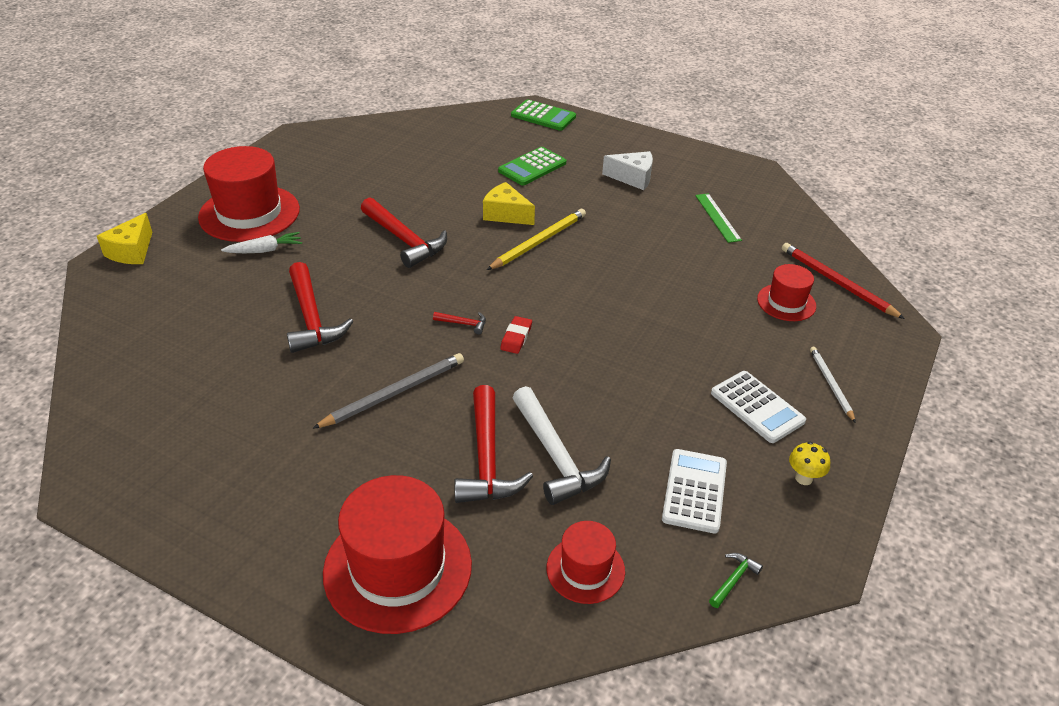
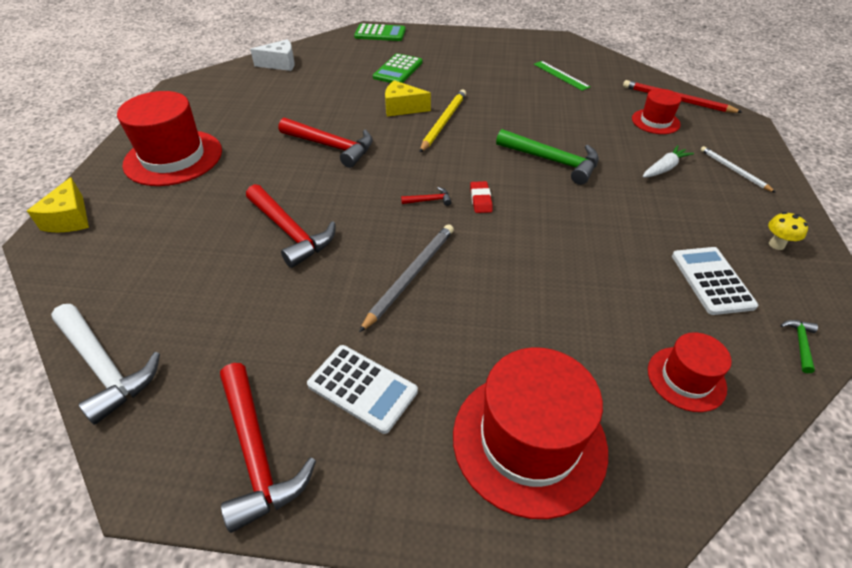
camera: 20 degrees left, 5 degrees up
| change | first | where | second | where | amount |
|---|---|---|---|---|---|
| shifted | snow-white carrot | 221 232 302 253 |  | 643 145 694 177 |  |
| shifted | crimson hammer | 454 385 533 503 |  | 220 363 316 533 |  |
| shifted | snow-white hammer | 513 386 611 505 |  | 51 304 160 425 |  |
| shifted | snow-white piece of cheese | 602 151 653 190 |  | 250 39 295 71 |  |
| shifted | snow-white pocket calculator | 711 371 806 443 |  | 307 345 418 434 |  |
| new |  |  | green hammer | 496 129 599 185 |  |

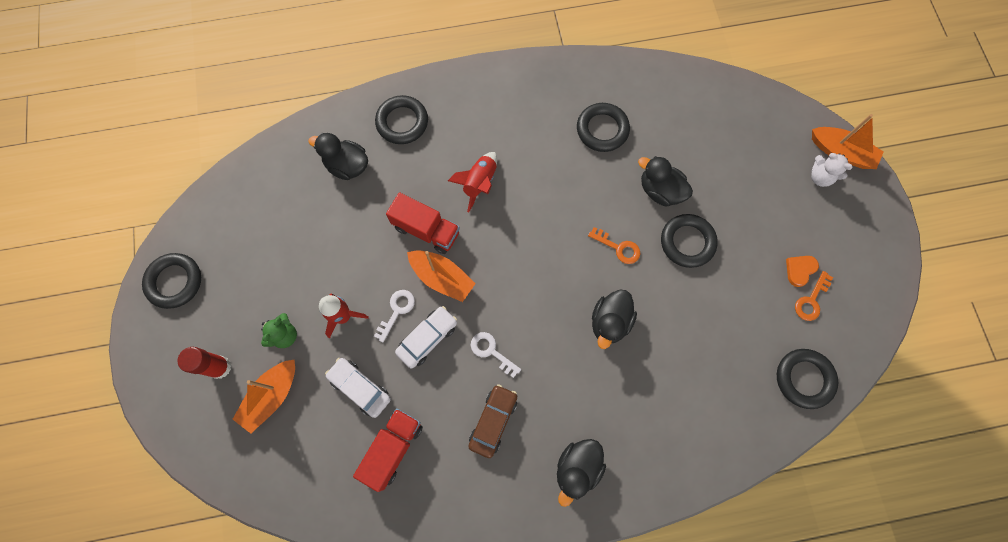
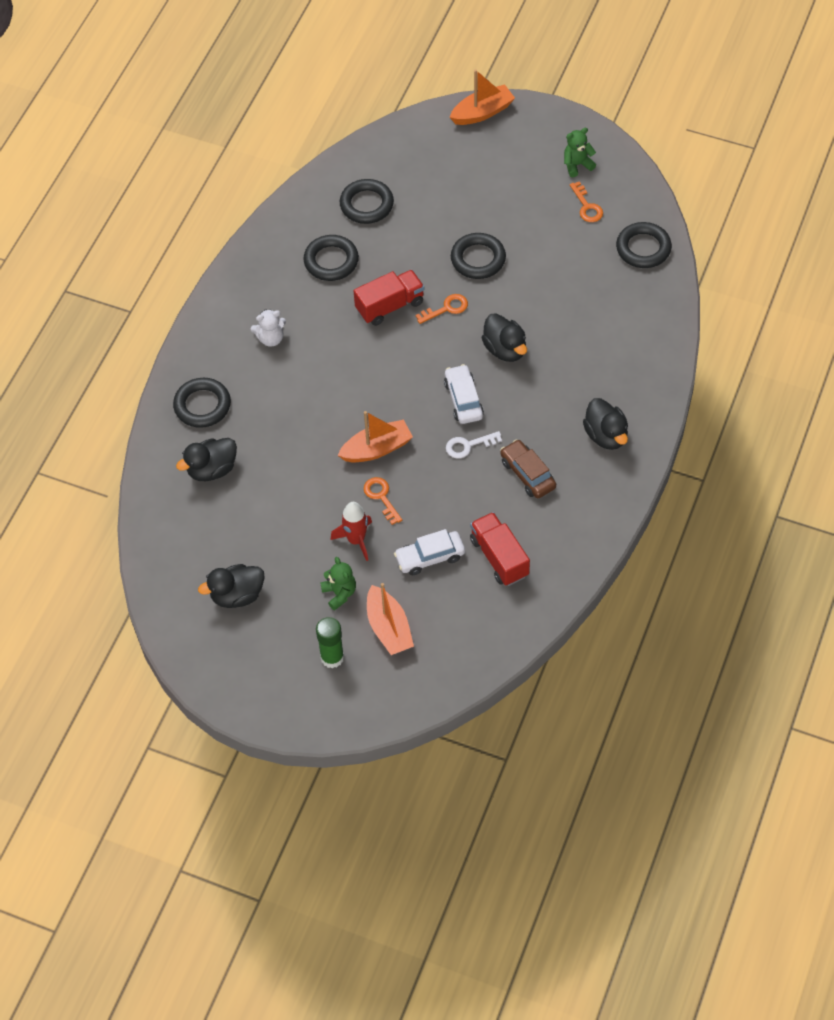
camera: 55 degrees left, 15 degrees down
| change | first | where | second | where | amount |
|---|---|---|---|---|---|
| shifted | ebony torus | 142 253 201 309 |  | 340 179 394 224 |  |
| repainted | crimson glue stick | 177 347 231 379 | green glue stick | 316 617 344 668 |  |
| repainted | snow-white key | 374 290 415 342 | bright orange key | 364 477 402 525 |  |
| shifted | crimson truck | 386 192 460 254 |  | 354 270 424 326 |  |
| shifted | snow-white car | 395 306 457 368 |  | 444 364 484 424 |  |
| gone | crimson spaceship | 448 152 497 212 |  |  |  |
| shifted | ebony toy duck | 638 156 693 207 |  | 198 564 265 608 |  |
| gone | bright orange love heart | 786 256 819 287 |  |  |  |
| shifted | snow-white stuffed bear | 811 153 853 187 |  | 251 309 286 347 |  |
| new |  |  | green stuffed bear | 564 128 596 177 |  |

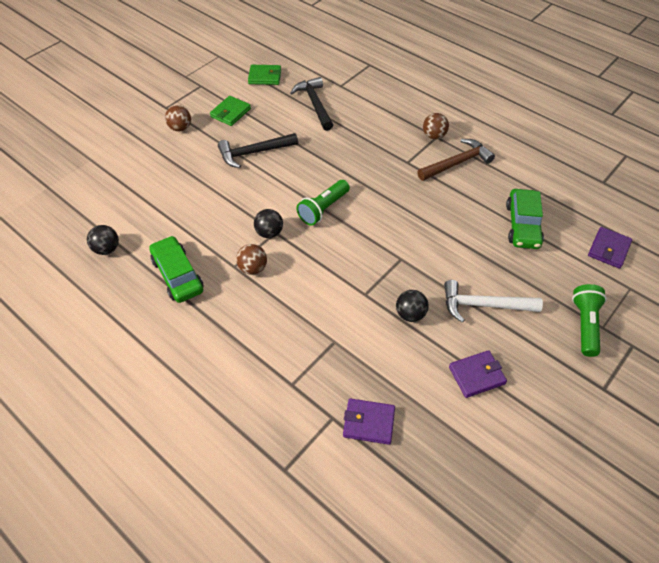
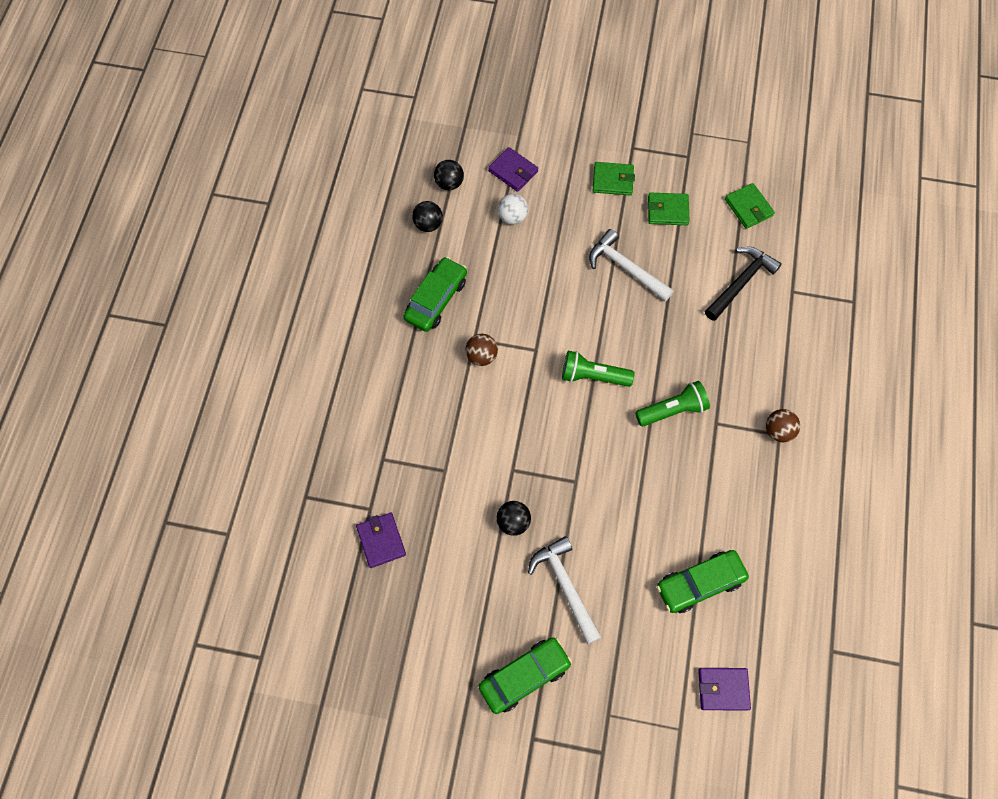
camera: 60 degrees right, 15 degrees up
| change | first | where | second | where | amount |
|---|---|---|---|---|---|
| swapped | brown play ball | 165 105 191 131 | green wallet | 593 162 635 196 |  |
| repainted | ebony hammer | 218 133 298 168 | snow-white hammer | 589 229 674 302 |  |
| shifted | ebony play ball | 254 209 283 238 |  | 434 160 464 190 |  |
| gone | brown hammer | 417 139 495 181 |  |  |  |
| shifted | royal purple wallet | 449 350 507 398 |  | 488 147 538 192 |  |
| shifted | green flashlight | 572 284 607 357 |  | 635 381 710 426 |  |
| new |  |  | green car | 478 637 572 714 |  |
| new |  |  | snow-white play ball | 498 194 528 225 |  |

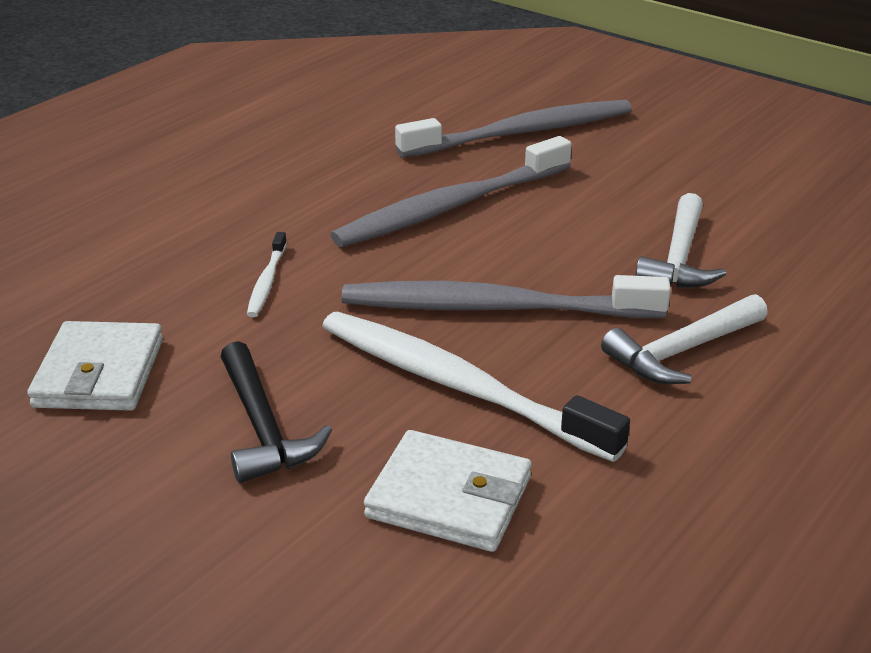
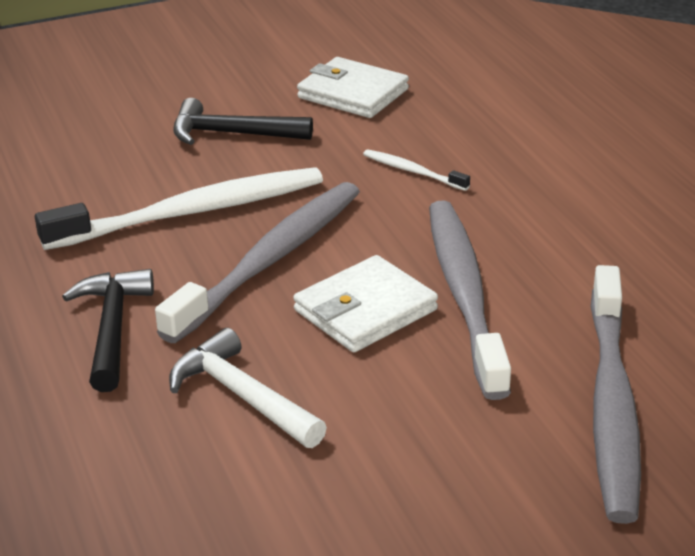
camera: 120 degrees right, 0 degrees up
| change | first | where | second | where | amount |
|---|---|---|---|---|---|
| shifted | snow-white wallet | 364 430 532 552 |  | 293 255 438 352 |  |
| repainted | snow-white hammer | 601 294 768 384 | ebony hammer | 62 269 154 392 |  |

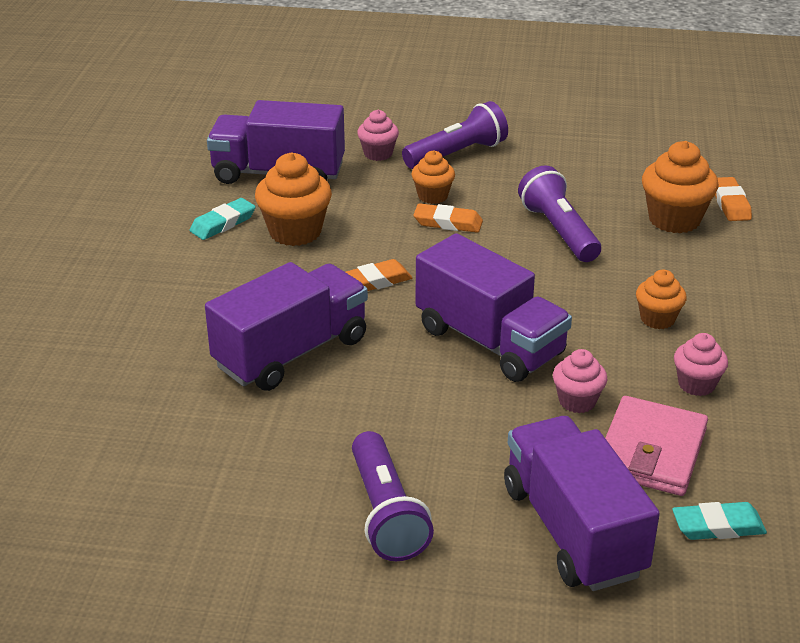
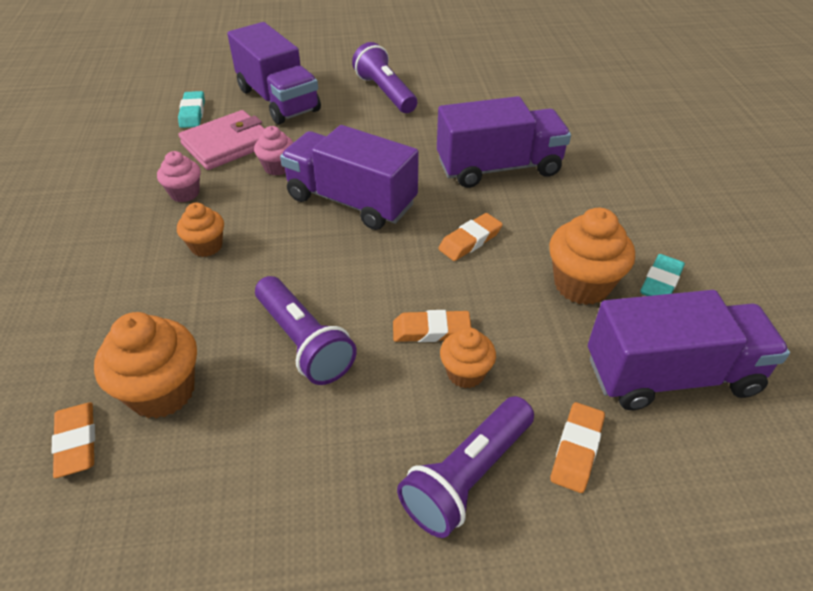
camera: 165 degrees right, 10 degrees up
| change | first | where | second | where | amount |
|---|---|---|---|---|---|
| rotated | royal purple truck | 205 262 368 391 |  | 437 96 571 188 | 135 degrees counterclockwise |
| swapped | rose-pink fairy cake | 357 110 399 161 | bright orange pencil eraser | 550 402 605 493 |  |
| rotated | rose-pink wallet | 605 396 708 496 |  | 179 110 265 170 | 45 degrees clockwise |
| rotated | teal pencil eraser | 672 502 767 540 |  | 178 91 205 128 | 75 degrees counterclockwise |

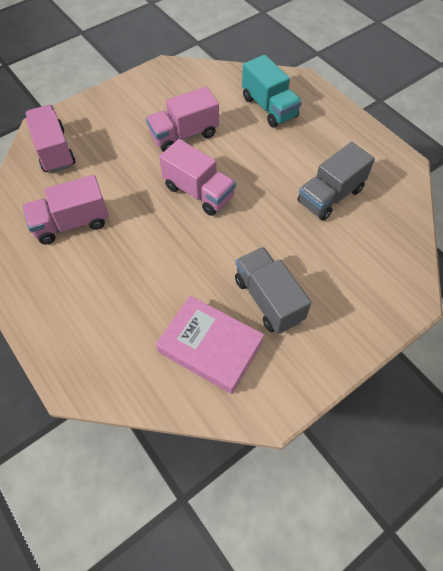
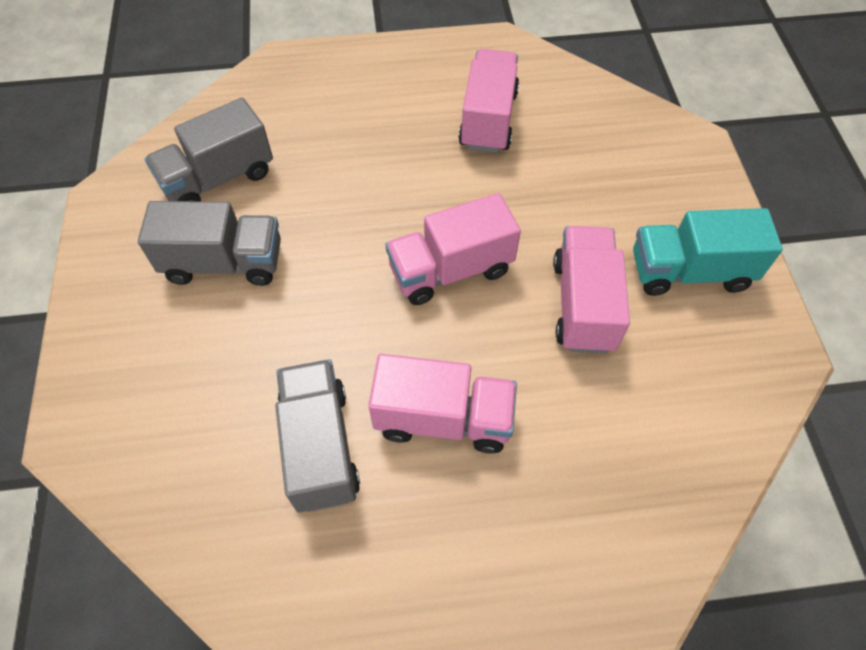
camera: 120 degrees right, 0 degrees up
| change | first | where | second | where | amount |
|---|---|---|---|---|---|
| shifted | rose-pink truck | 25 105 75 173 |  | 368 354 517 454 |  |
| swapped | rose-pink hardcover | 156 296 264 394 | grey truck | 144 98 273 202 |  |
| shifted | teal truck | 242 55 302 128 |  | 633 208 783 296 |  |

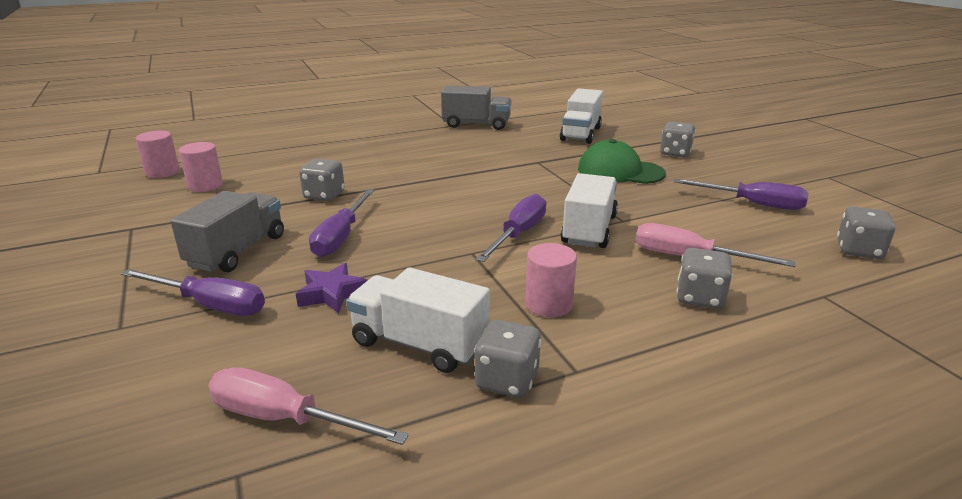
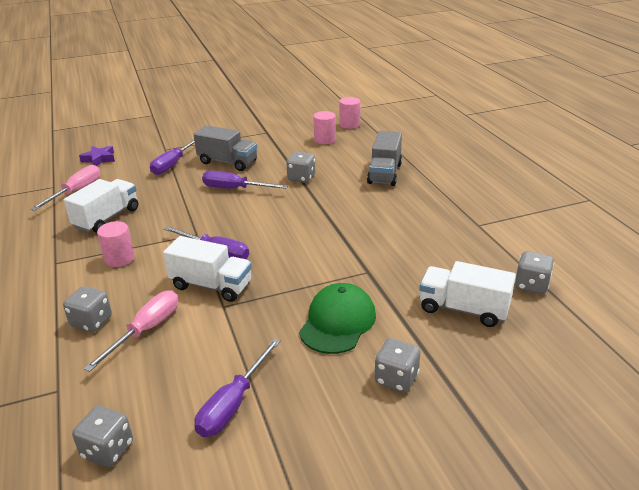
camera: 95 degrees right, 5 degrees up
| change | first | where | second | where | amount |
|---|---|---|---|---|---|
| shifted | royal purple star shape | 296 263 368 313 |  | 79 146 115 166 |  |
| shifted | grey truck | 441 85 511 130 |  | 367 131 402 186 |  |
| shifted | grey game die | 474 320 541 398 |  | 515 251 554 294 |  |

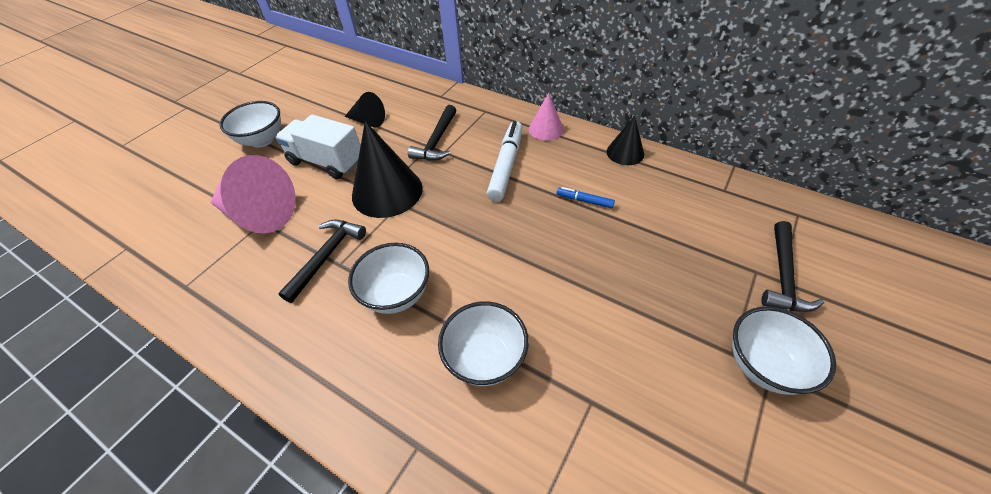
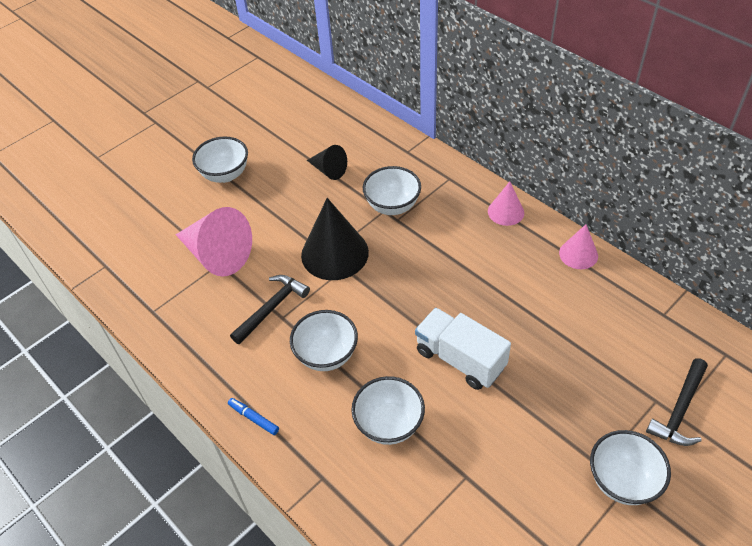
camera: 15 degrees right, 0 degrees up
| change | first | where | second | where | amount |
|---|---|---|---|---|---|
| shifted | snow-white truck | 275 115 361 179 |  | 415 308 511 390 |  |
| swapped | ebony hammer | 408 105 456 161 | snow-white bowl | 363 166 421 215 |  |
| gone | snow-white felt pen | 487 121 522 201 |  |  |  |
| shifted | royal blue felt pen | 557 187 615 209 |  | 228 398 279 435 |  |
| repainted | ebony cone shape | 607 115 644 165 | rose-pink cone shape | 559 224 598 269 |  |

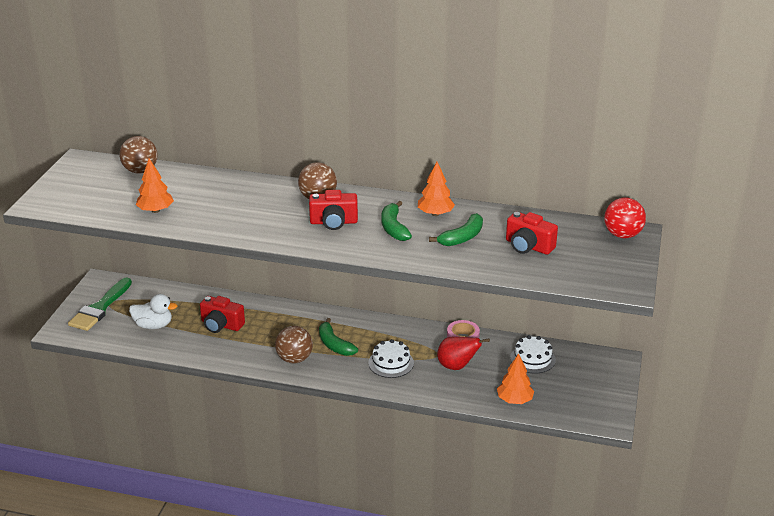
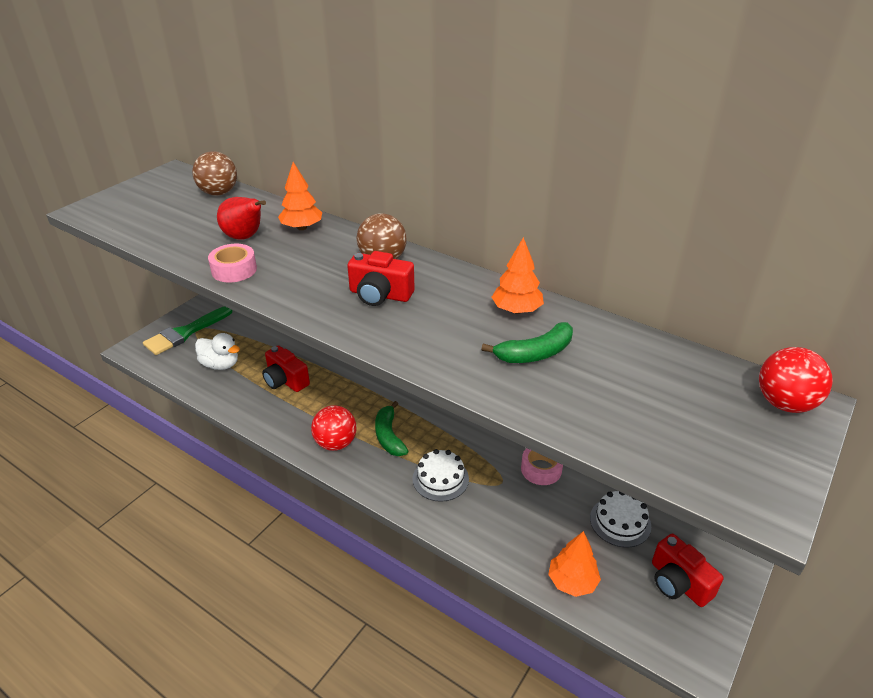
camera: 20 degrees right, 5 degrees up
| change | first | where | second | where | amount |
|---|---|---|---|---|---|
| shifted | bright orange toy tree | 136 158 174 213 |  | 278 162 322 230 |  |
| repainted | brown play ball | 275 326 313 363 | crimson play ball | 311 405 357 451 |  |
| gone | green banana | 382 201 412 241 |  |  |  |
| shifted | crimson pear | 437 336 490 370 |  | 217 197 266 239 |  |
| shifted | crimson camera | 506 212 558 255 |  | 652 534 723 607 |  |
| new |  |  | rose-pink sticky tape | 208 244 257 282 |  |

